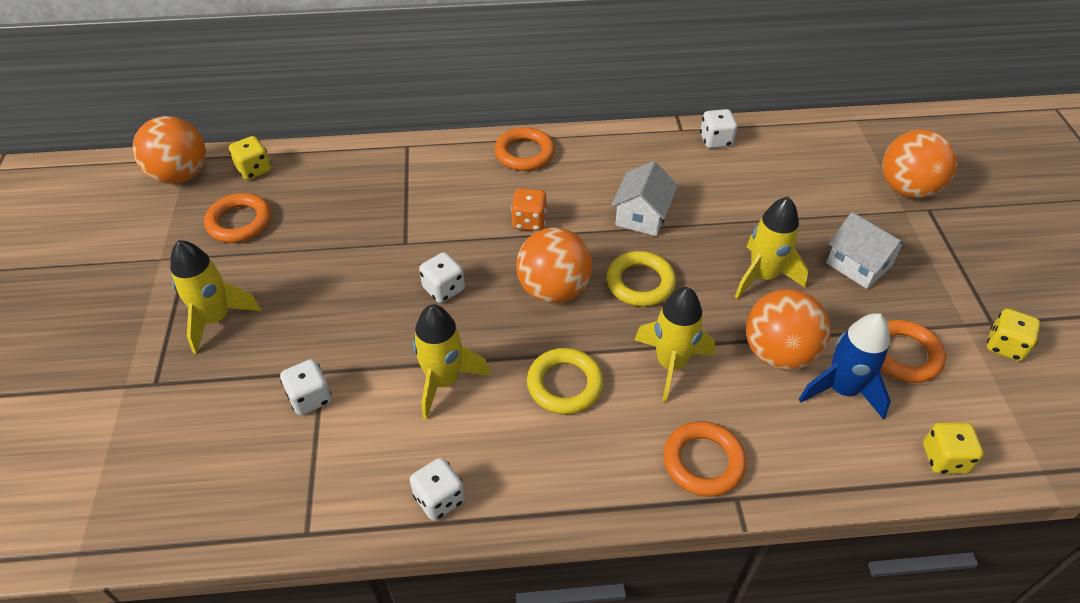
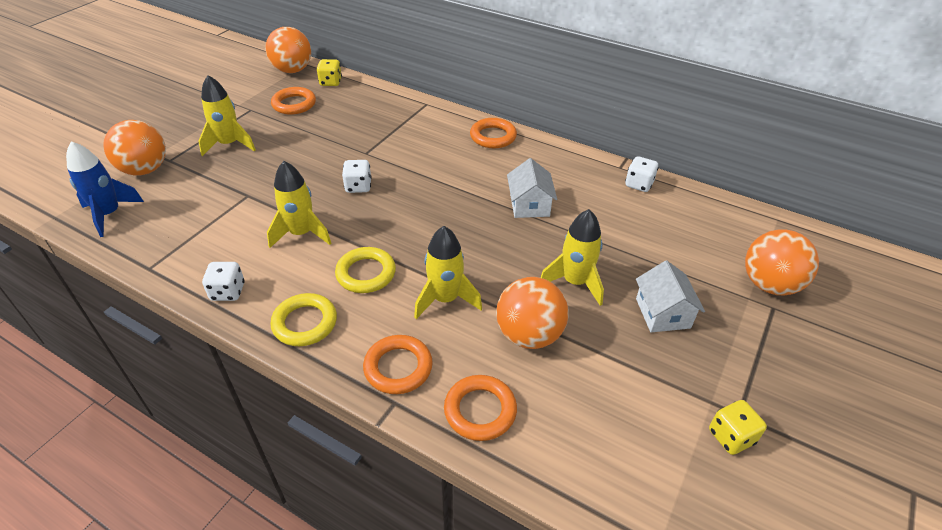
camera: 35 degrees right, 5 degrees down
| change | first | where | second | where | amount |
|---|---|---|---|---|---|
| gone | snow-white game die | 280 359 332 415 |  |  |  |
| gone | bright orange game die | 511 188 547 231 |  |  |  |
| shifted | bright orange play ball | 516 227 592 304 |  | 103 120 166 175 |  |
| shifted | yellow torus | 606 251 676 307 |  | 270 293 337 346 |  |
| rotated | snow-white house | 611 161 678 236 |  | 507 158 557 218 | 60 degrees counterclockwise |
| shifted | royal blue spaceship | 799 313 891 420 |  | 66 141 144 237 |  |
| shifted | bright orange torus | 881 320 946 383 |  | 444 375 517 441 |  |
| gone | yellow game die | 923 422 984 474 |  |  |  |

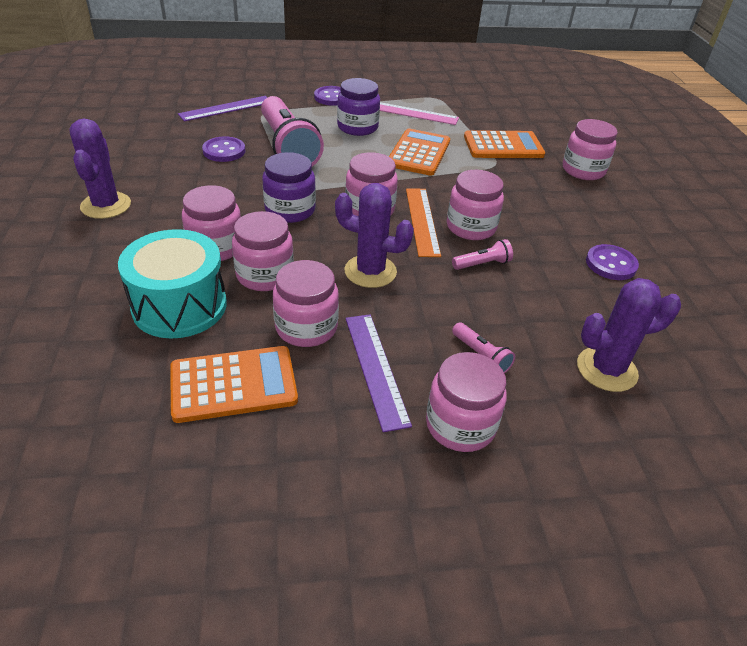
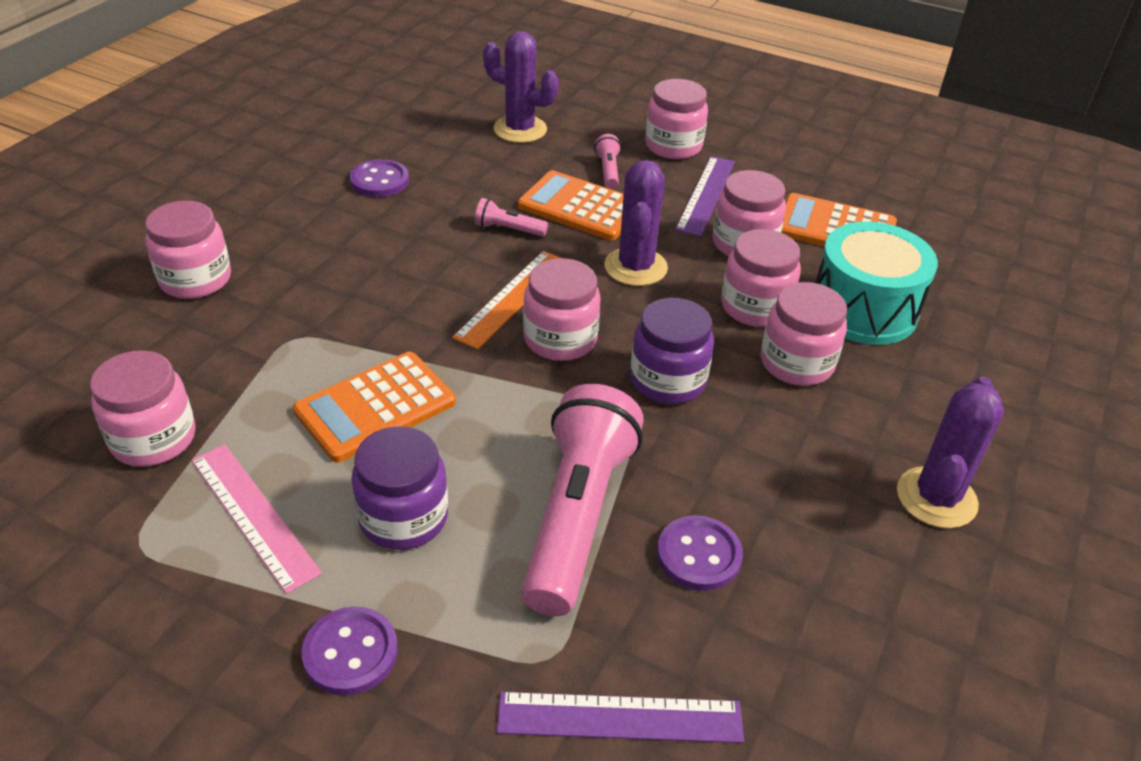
camera: 145 degrees left, 0 degrees up
| change | first | where | second | where | amount |
|---|---|---|---|---|---|
| rotated | royal purple prickly plant | 335 183 414 288 |  | 604 160 668 286 | 45 degrees clockwise |
| shifted | rose-pink preserve jar | 447 170 504 240 |  | 90 350 196 467 |  |
| shifted | bright orange pocket calculator | 464 130 545 158 |  | 518 170 624 241 |  |

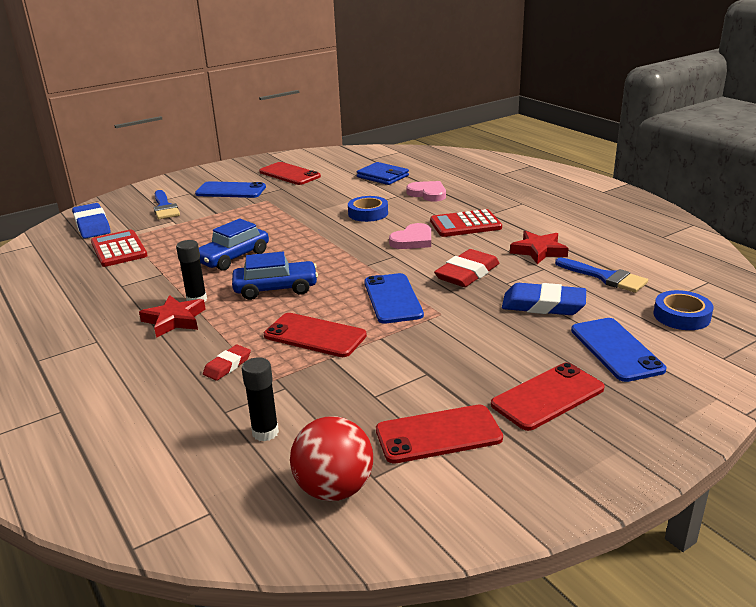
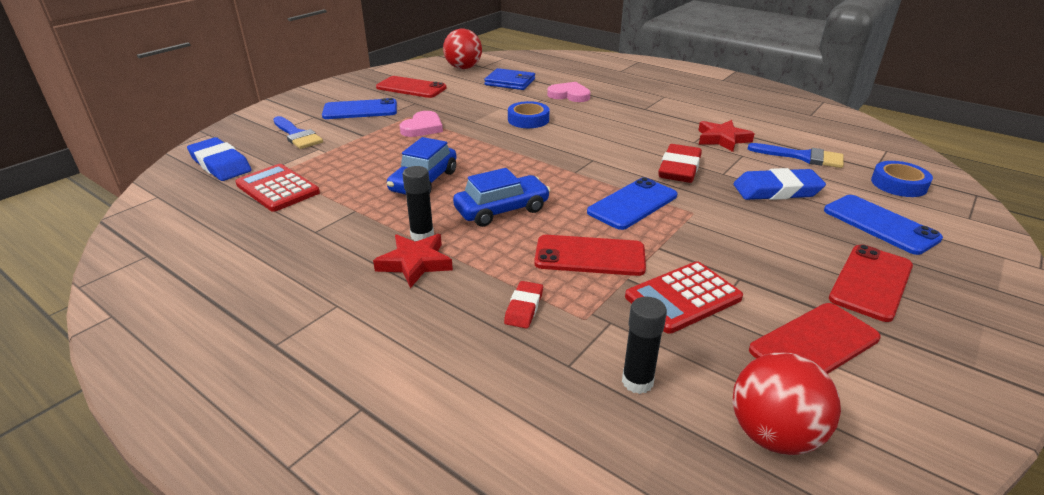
camera: 20 degrees left, 5 degrees up
| change | first | where | second | where | amount |
|---|---|---|---|---|---|
| rotated | royal blue mobile phone | 364 273 424 324 |  | 587 177 677 230 | 75 degrees clockwise |
| shifted | rose-pink love heart | 389 223 431 249 |  | 400 111 443 137 |  |
| shifted | crimson pocket calculator | 430 209 502 237 |  | 625 261 743 334 |  |
| new |  |  | crimson play ball | 443 29 482 69 |  |

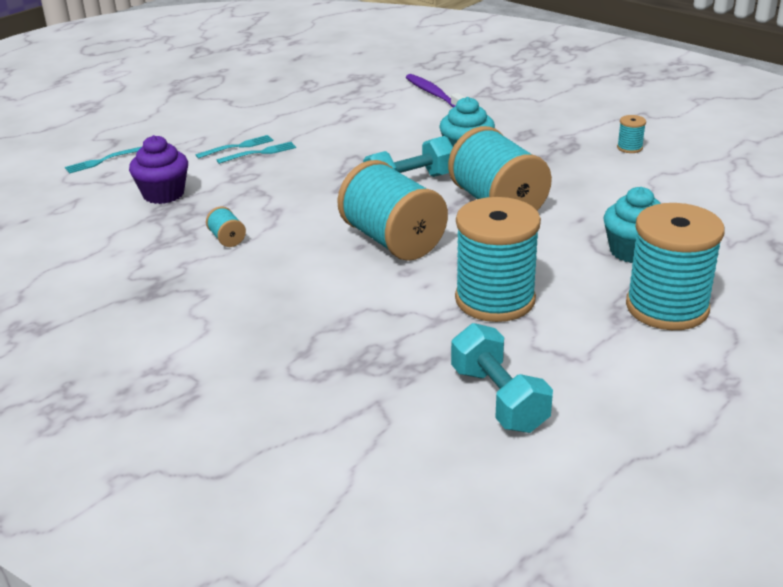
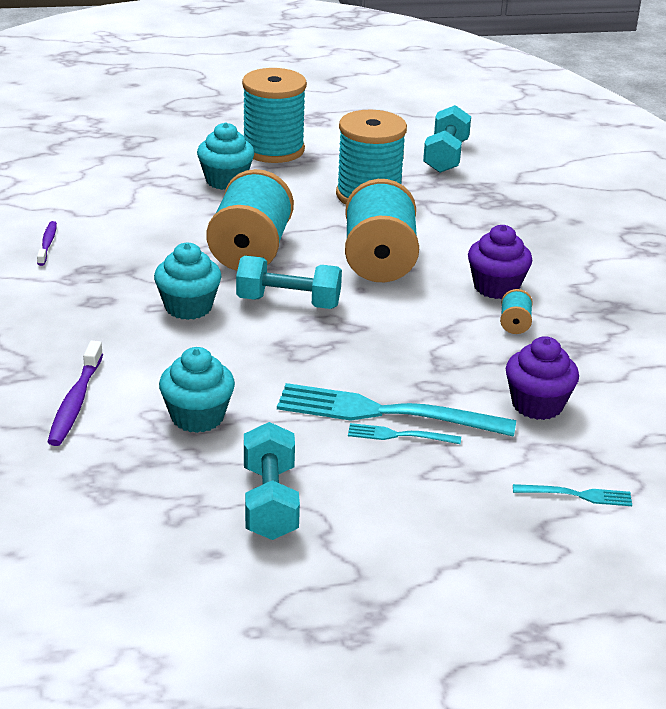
camera: 145 degrees left, 0 degrees up
| change | first | where | second | where | amount |
|---|---|---|---|---|---|
| scaled | teal fork | 216 142 296 164 |  | 277 383 516 437 | x2.15 |
| swapped | teal spool | 617 115 646 153 | royal purple toothbrush | 37 221 57 266 |  |
| new |  |  | teal fairy cake | 159 347 235 433 |  |
| new |  |  | teal dumbbell | 244 422 300 540 |  |
| new |  |  | royal purple fairy cake | 468 225 532 299 |  |

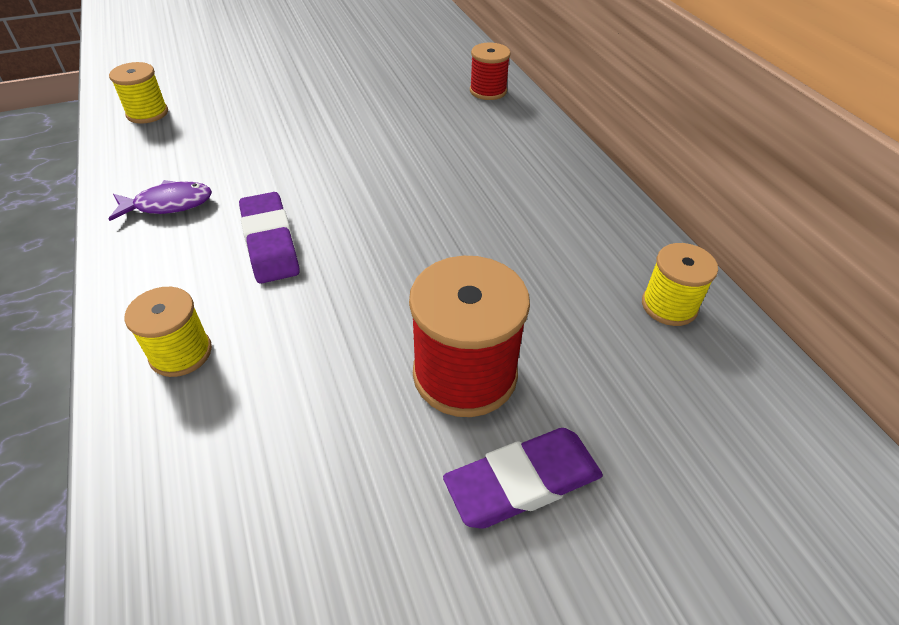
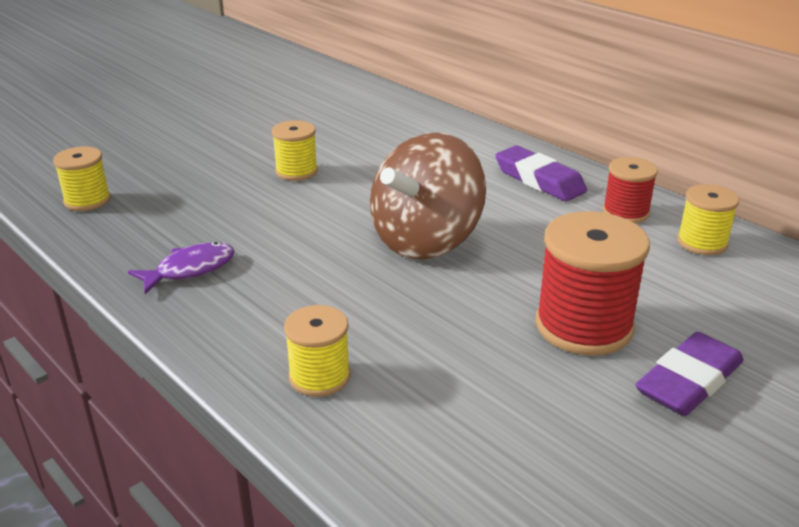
camera: 20 degrees left, 15 degrees down
| change | first | where | second | where | amount |
|---|---|---|---|---|---|
| shifted | royal purple pencil eraser | 239 192 300 284 |  | 495 146 587 201 |  |
| shifted | crimson spool | 470 43 511 100 |  | 603 157 658 223 |  |
| new |  |  | yellow spool | 272 120 318 181 |  |
| new |  |  | brown spinning top | 370 132 486 259 |  |

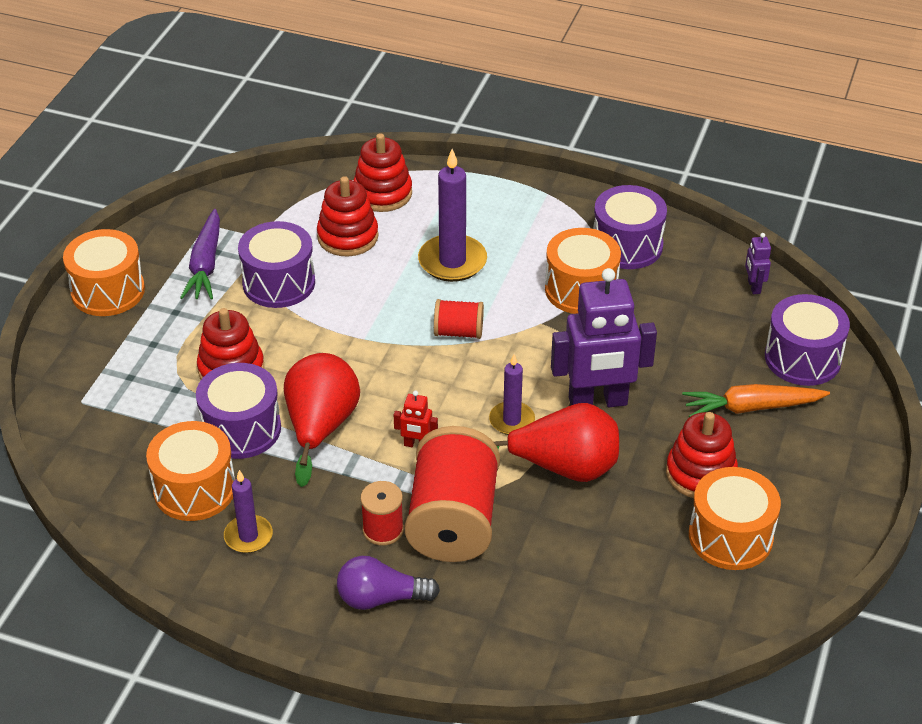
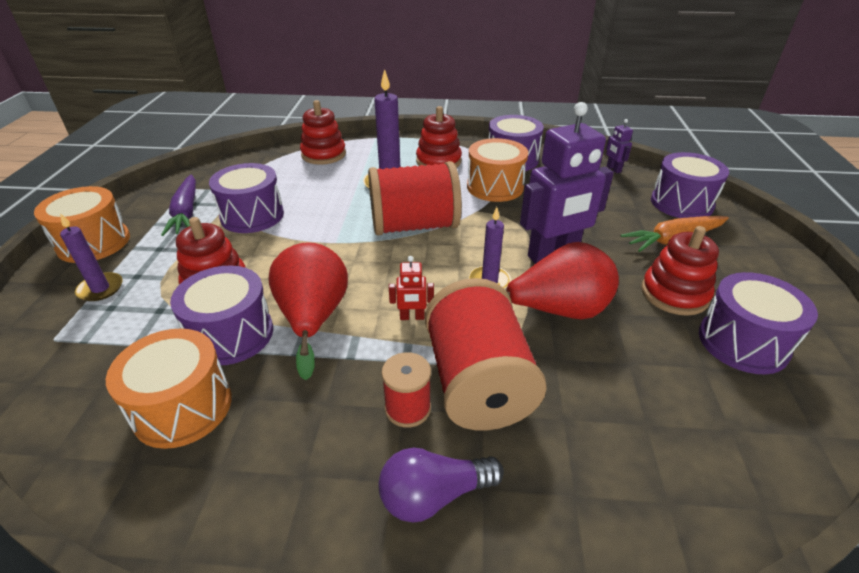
camera: 15 degrees left, 5 degrees down
| change | first | where | second | where | amount |
|---|---|---|---|---|---|
| shifted | royal purple candle | 224 470 273 553 |  | 60 213 123 301 |  |
| shifted | crimson ring stacker | 317 176 379 256 |  | 416 106 462 168 |  |
| scaled | crimson spool | 434 299 484 339 |  | 368 161 462 235 | x2.06 |
| repainted | bright orange snare drum | 689 467 781 570 | royal purple snare drum | 699 272 818 374 |  |

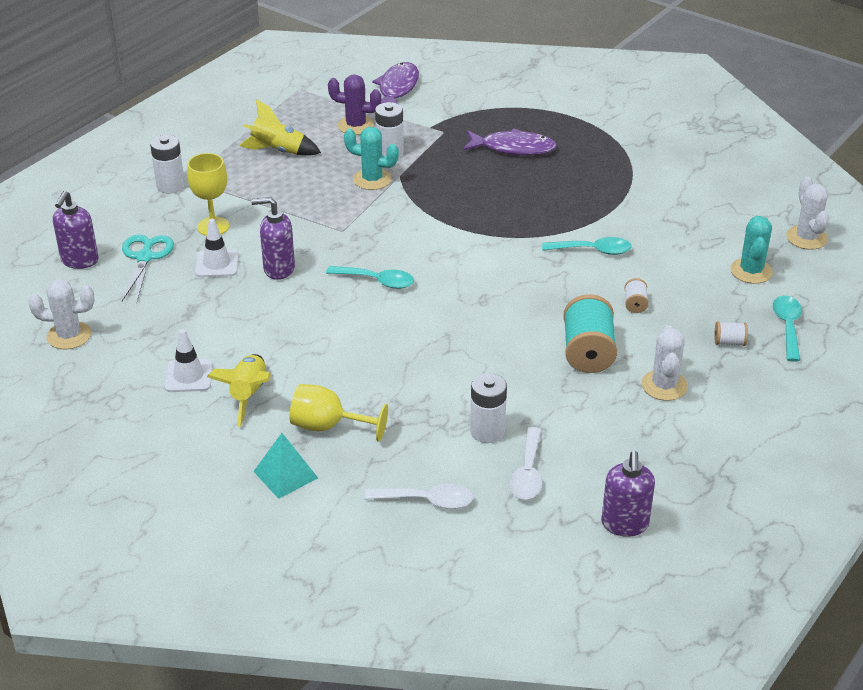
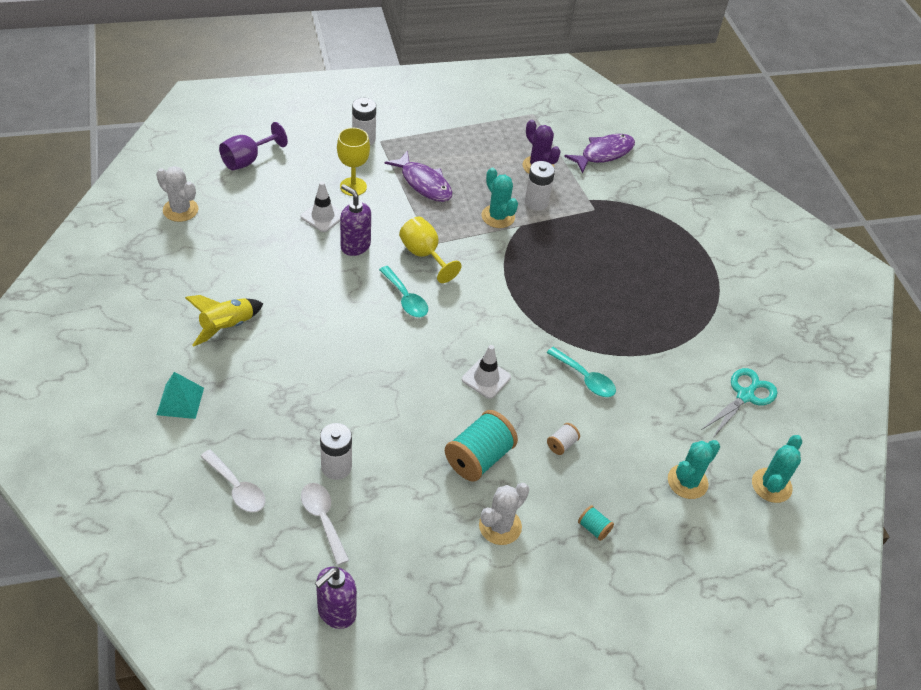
camera: 35 degrees right, 10 degrees up
| change | first | where | second | where | amount |
|---|---|---|---|---|---|
| swapped | royal purple soap dispenser | 53 191 99 269 | royal purple chalice | 219 122 288 170 |  |
| shifted | teal shears | 122 235 174 301 |  | 703 368 777 438 |  |
| shifted | snow-white road cone | 165 329 213 392 |  | 462 345 511 399 |  |
| gone | yellow spaceship | 239 100 321 156 |  |  |  |
| shifted | yellow chalice | 290 384 388 442 |  | 399 217 462 283 |  |
| shifted | royal purple fish | 463 128 557 155 |  | 385 151 453 202 |  |
| rotated | snow-white tablespoon | 509 427 542 499 |  | 301 483 349 565 | 105 degrees clockwise |
| repainted | snow-white spool | 714 321 748 346 | teal spool | 578 505 614 541 |  |
| gone | teal tablespoon | 773 295 802 362 |  |  |  |
| repainted | snow-white prickly plant | 786 176 829 250 | teal prickly plant | 752 435 802 503 |  |

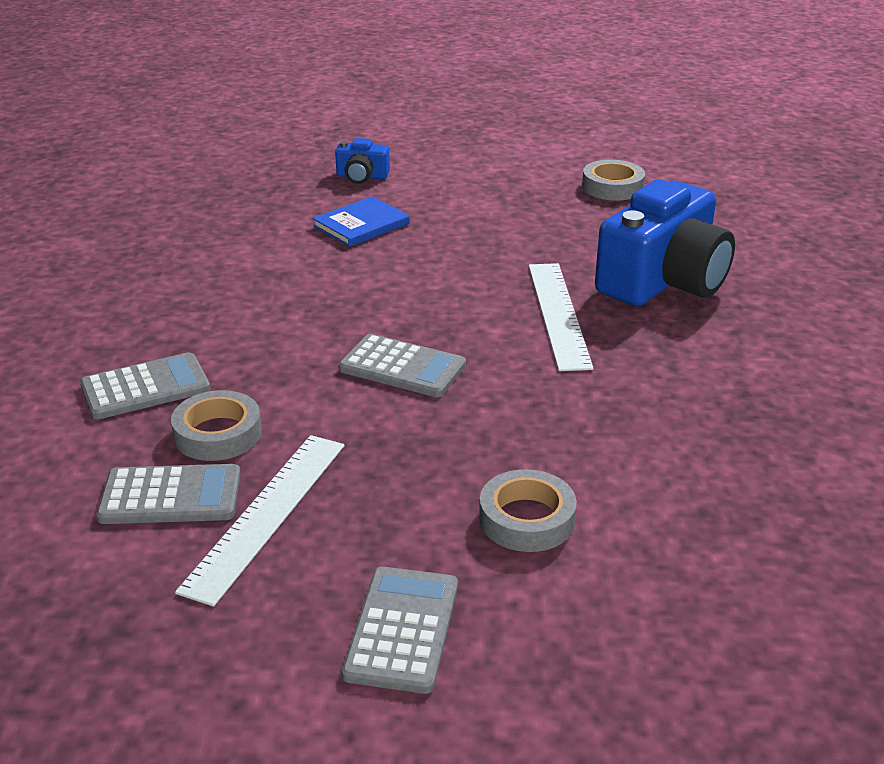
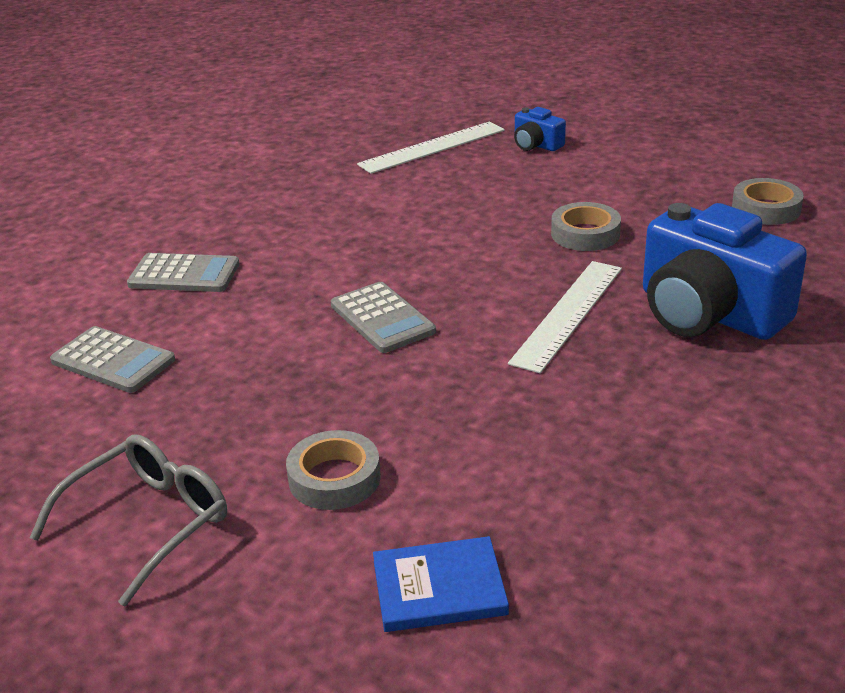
camera: 35 degrees right, 0 degrees up
| change | first | where | second | where | amount |
|---|---|---|---|---|---|
| shifted | grey sticky tape | 171 390 262 461 |  | 551 202 621 251 |  |
| shifted | snow-white ruler | 175 435 345 607 |  | 357 122 505 174 |  |
| shifted | royal blue hardcover | 312 196 410 247 |  | 373 536 509 632 |  |
| swapped | grey pocket calculator | 342 566 458 694 | grey glasses | 30 434 227 607 |  |
| rotated | royal blue camera | 595 179 735 306 |  | 643 203 807 340 | 60 degrees clockwise |

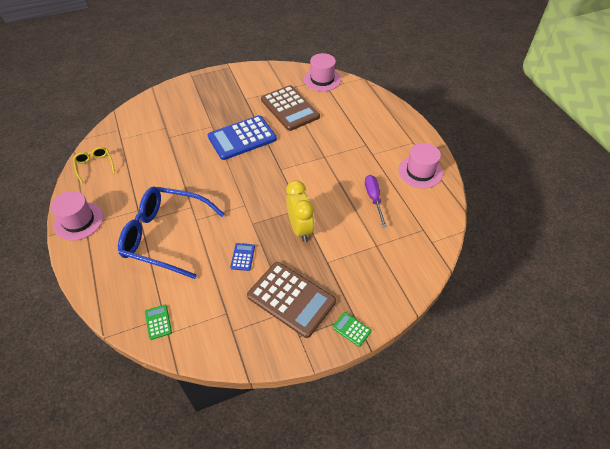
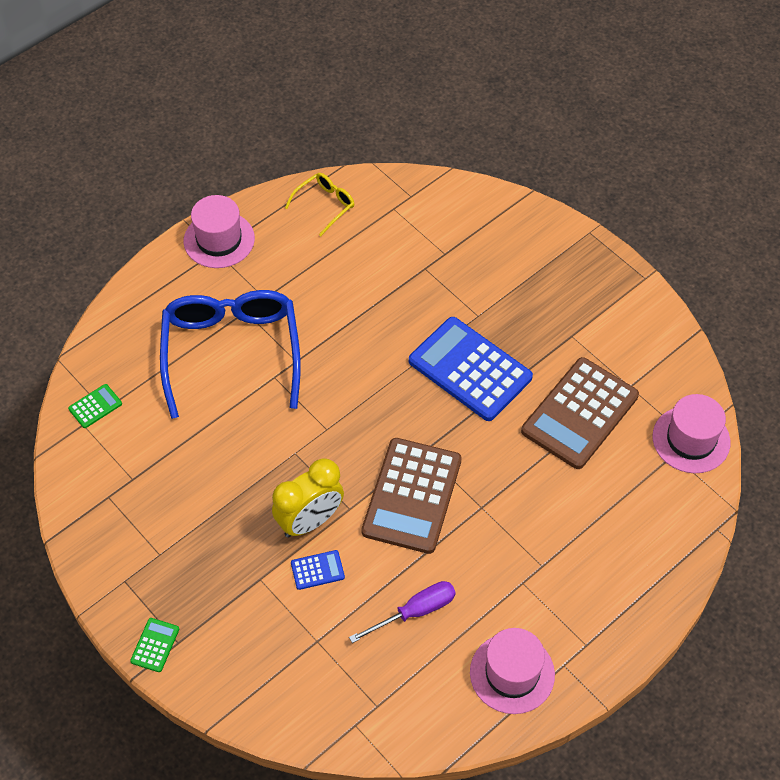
camera: 70 degrees right, 5 degrees up
| change | first | where | second | where | amount |
|---|---|---|---|---|---|
| shifted | royal blue pocket calculator | 230 243 255 271 |  | 291 550 345 590 |  |
| shifted | brown pocket calculator | 247 262 336 338 |  | 361 438 462 554 |  |

